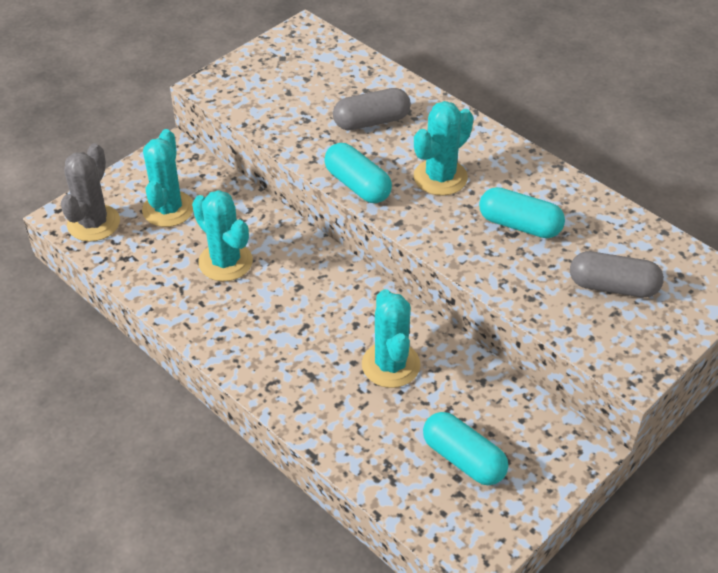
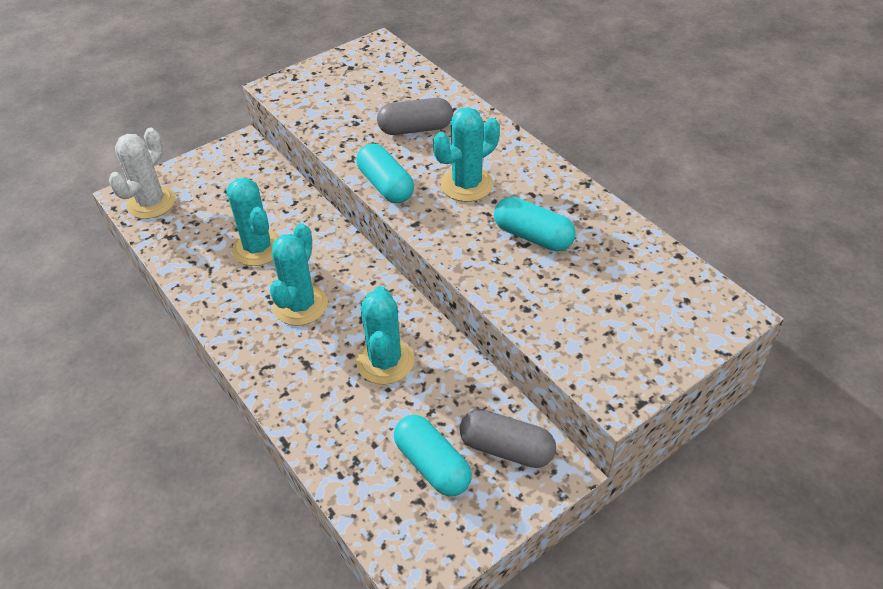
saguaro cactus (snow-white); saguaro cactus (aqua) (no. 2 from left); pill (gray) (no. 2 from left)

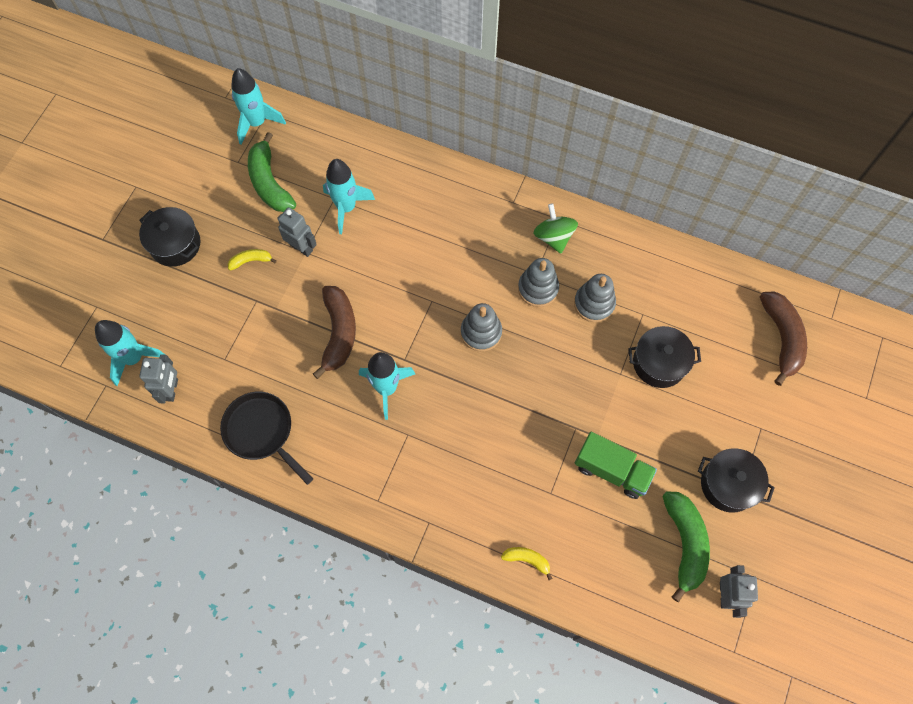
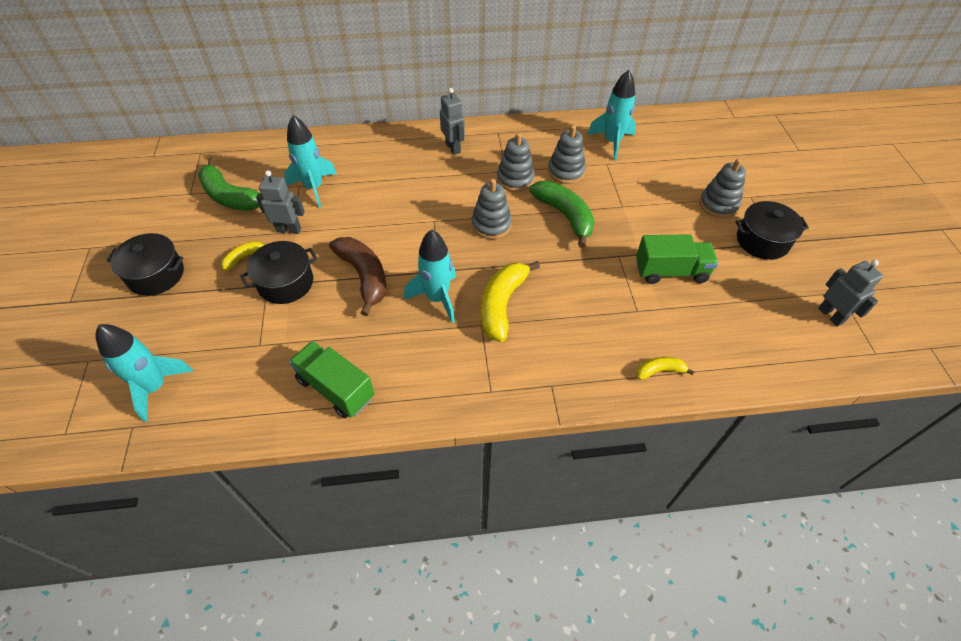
cooking pot (black) (no. 2 from left); toy truck (emerald) (no. 1 from left); robot (gray) (no. 2 from left); banana fruit (golden) (no. 2 from left); banana fruit (emerald) (no. 2 from left); rocket (aqua) (no. 4 from left); stacking toy (gray) (no. 4 from left); toy top (emerald); banana fruit (dark brown) (no. 2 from left in the first image)

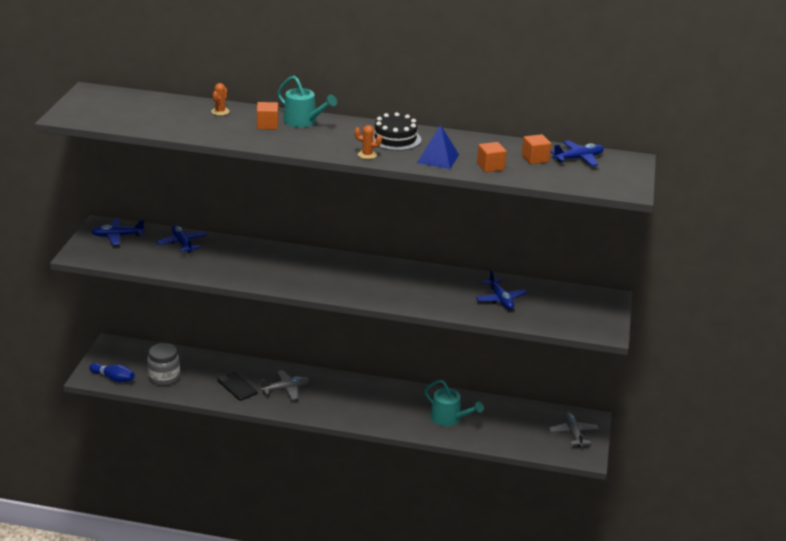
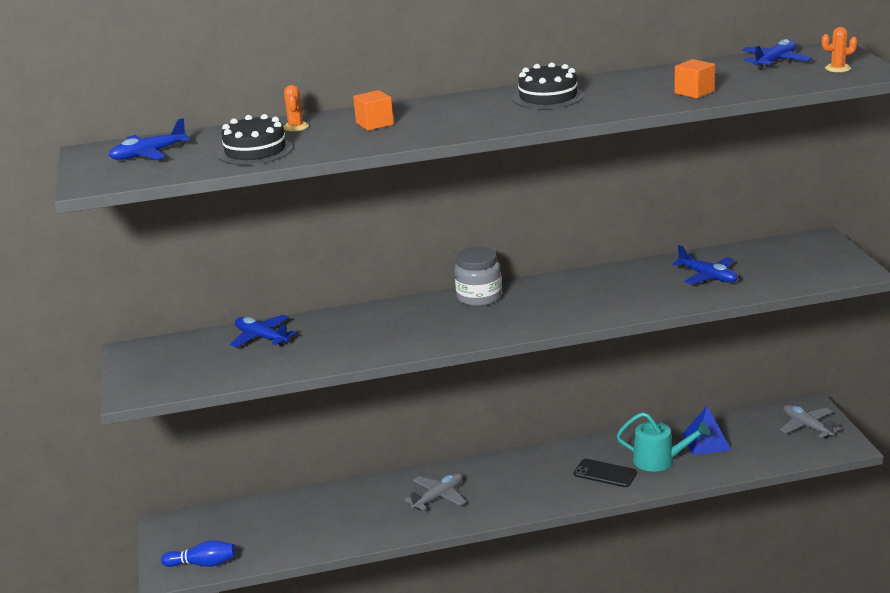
toy plane (royal blue) (no. 1 from left); cake (black) (no. 1 from left); jam jar (gray); smartphone (black); pyramid (royal blue); saguaro cactus (orange) (no. 2 from left); sprinkling can (aqua) (no. 1 from left in the first image); block (orange) (no. 3 from left in the first image)

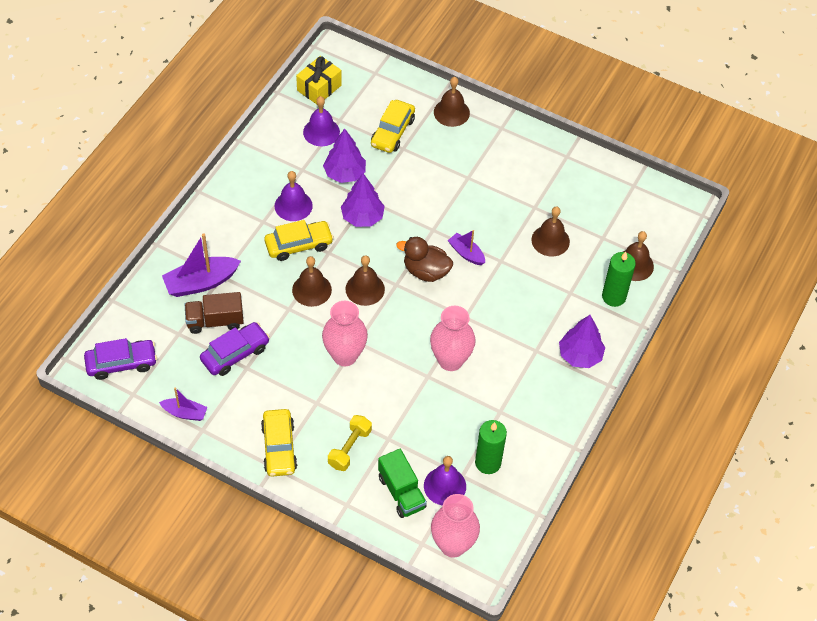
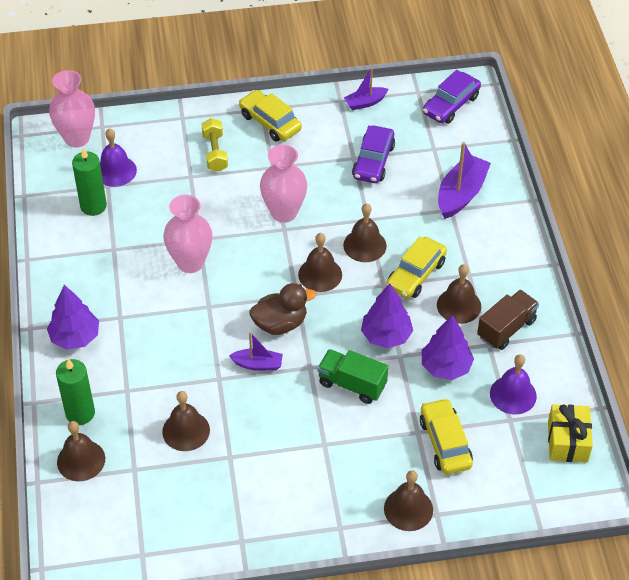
toy truck (emerald); hand bell (dark brown) (no. 6 from left); toy truck (dark brown)

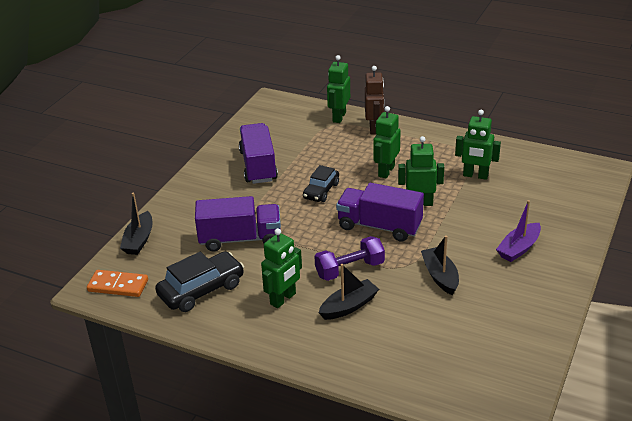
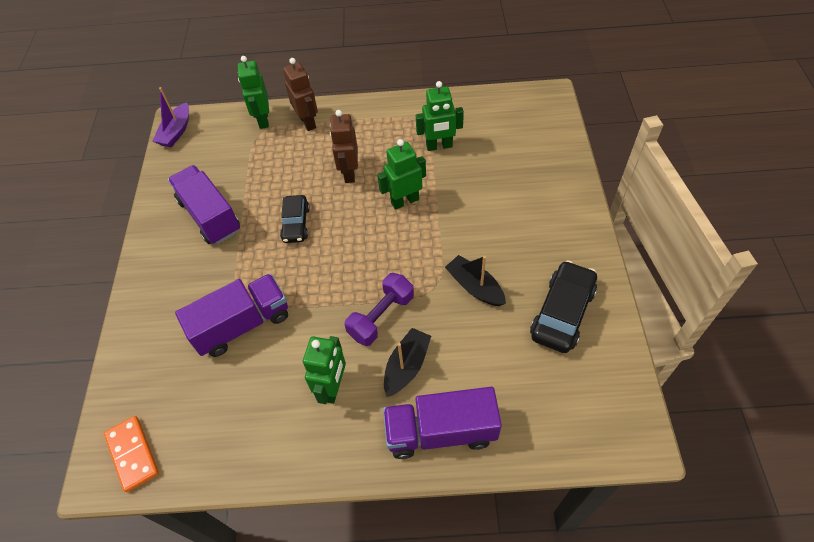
domino (orange); boat (violet); robot (dark brown) (no. 2 from left); toy truck (violet) (no. 3 from left); toy car (black) (no. 2 from left); boat (black) (no. 1 from left in the first image)

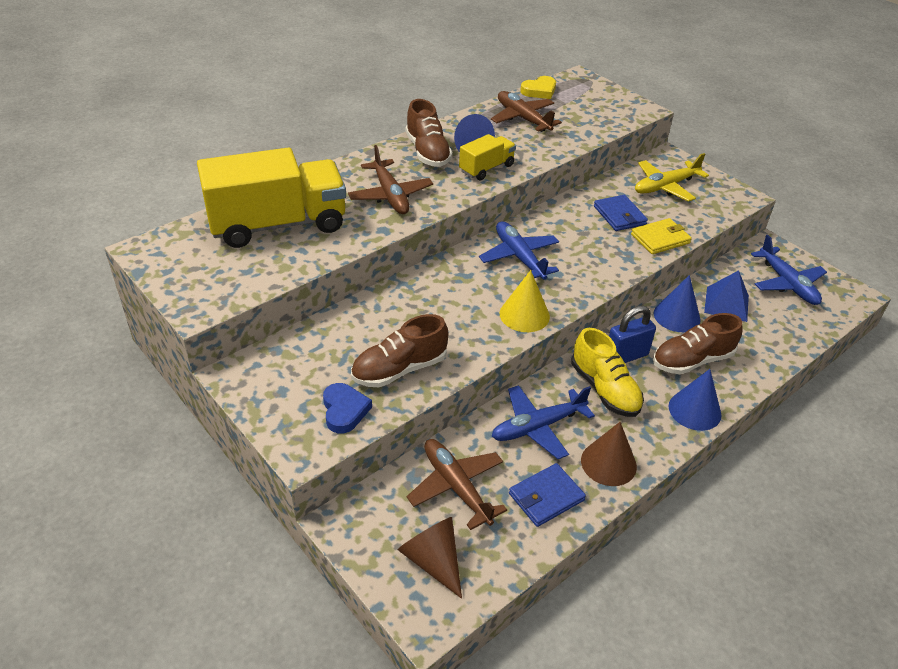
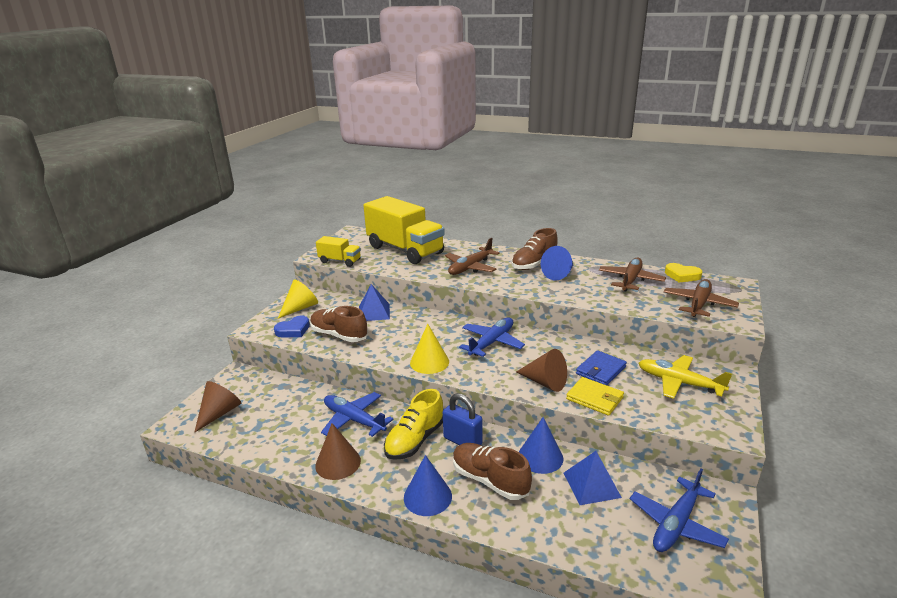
solid cone (golden) (no. 1 from left); toy truck (golden) (no. 1 from left); pyramid (royal blue) (no. 1 from left); solid cone (dark brown) (no. 3 from left); toy plane (dark brown) (no. 3 from left); billfold (royal blue) (no. 1 from left in the first image)

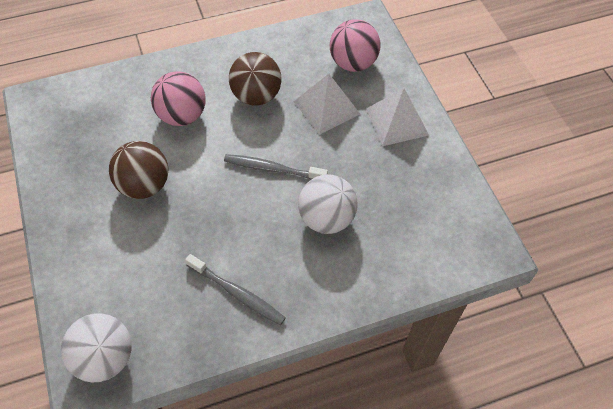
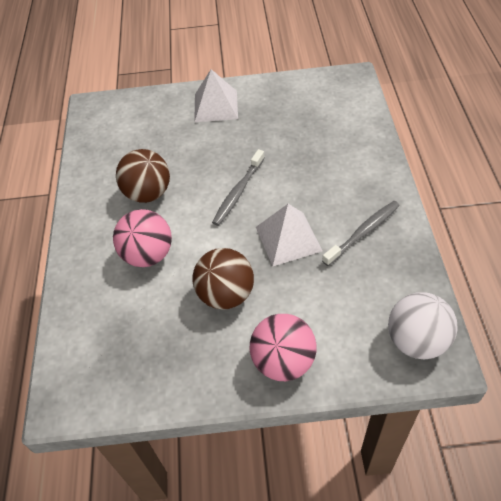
ball (rosy) (no. 2 from left); pyramid (snow-white) (no. 2 from left); ball (snow-white) (no. 2 from left in the first image)

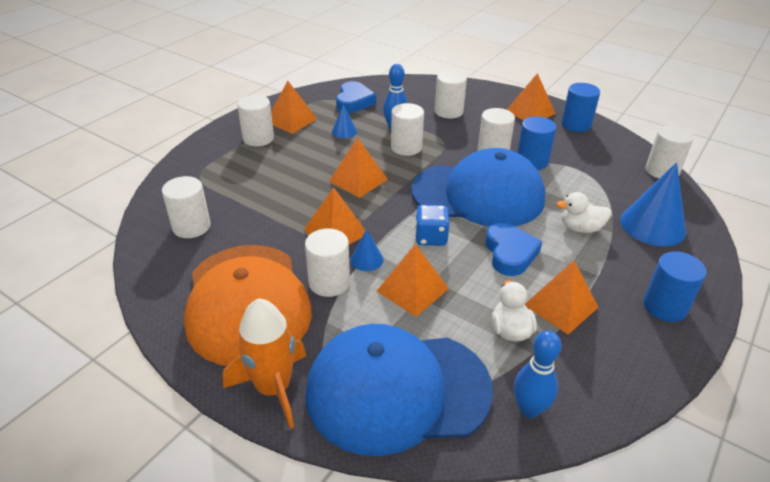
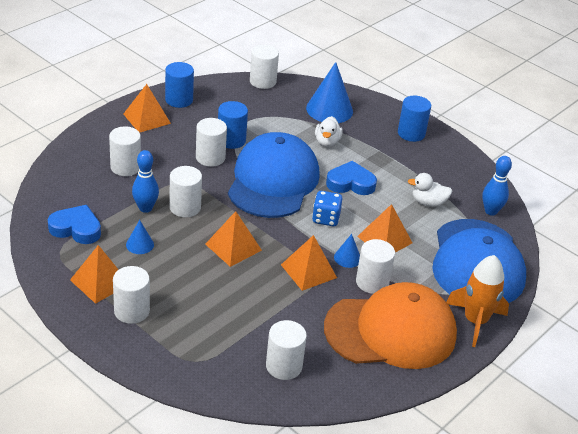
pyramid (orange) (no. 6 from left in the first image)

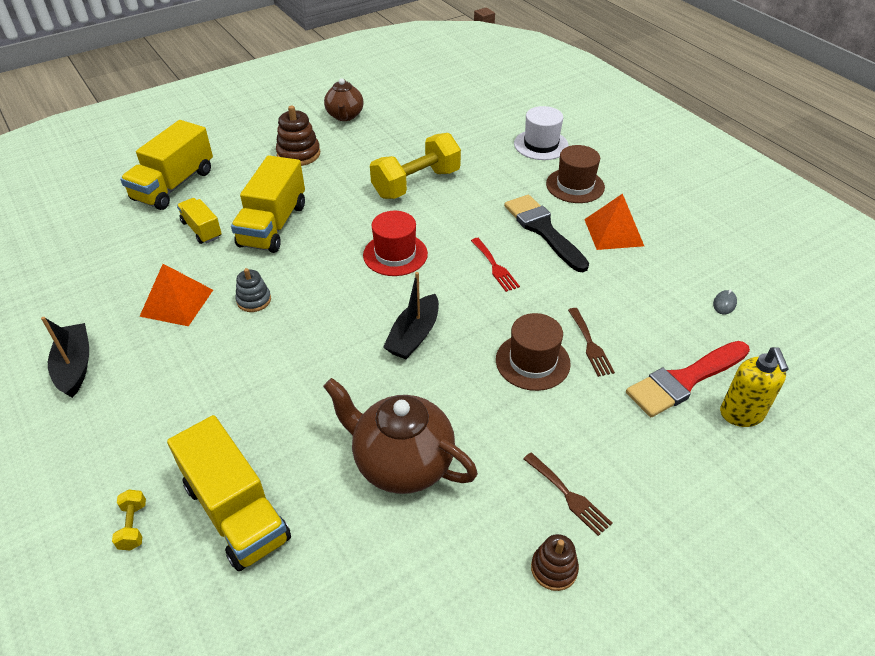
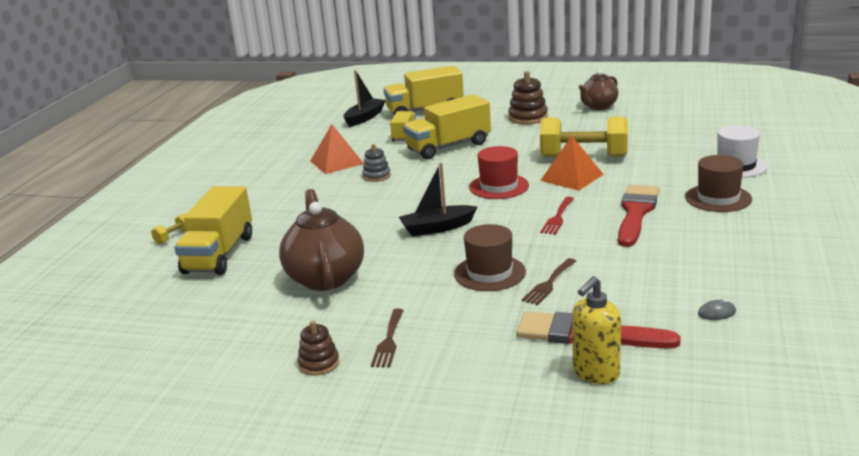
boat (black) (no. 1 from left); pyramid (orange) (no. 2 from left); paint brush (scarlet) (no. 2 from left)

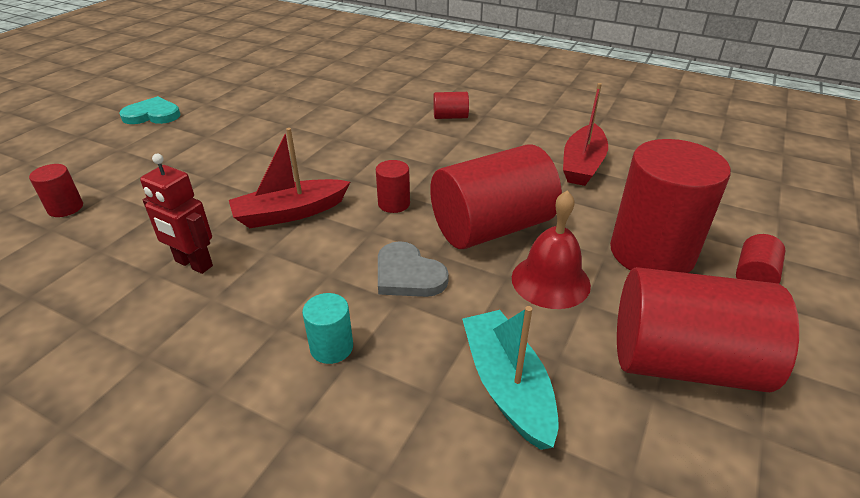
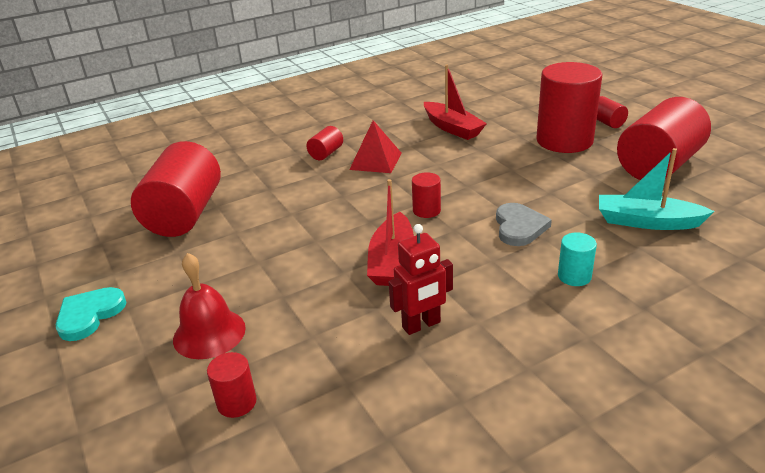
cylinder shape (scarlet) (no. 1 from left); hand bell (scarlet); pyramid (scarlet); heart shape (gray)

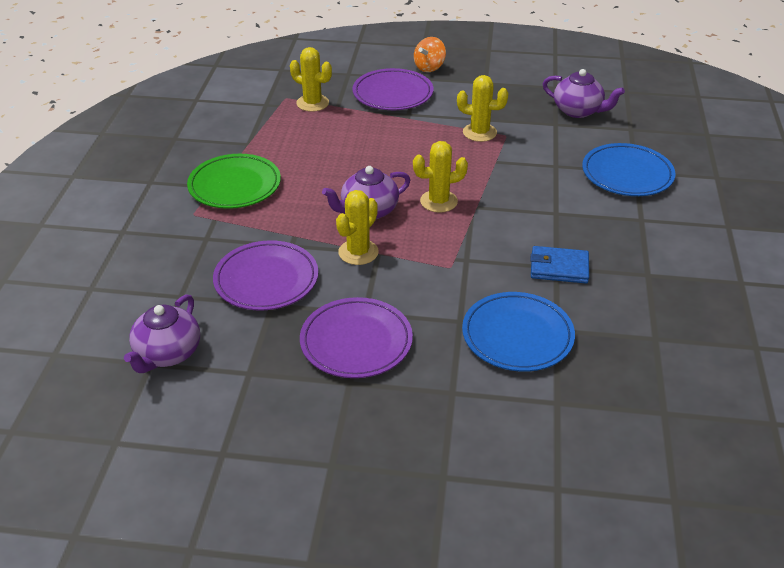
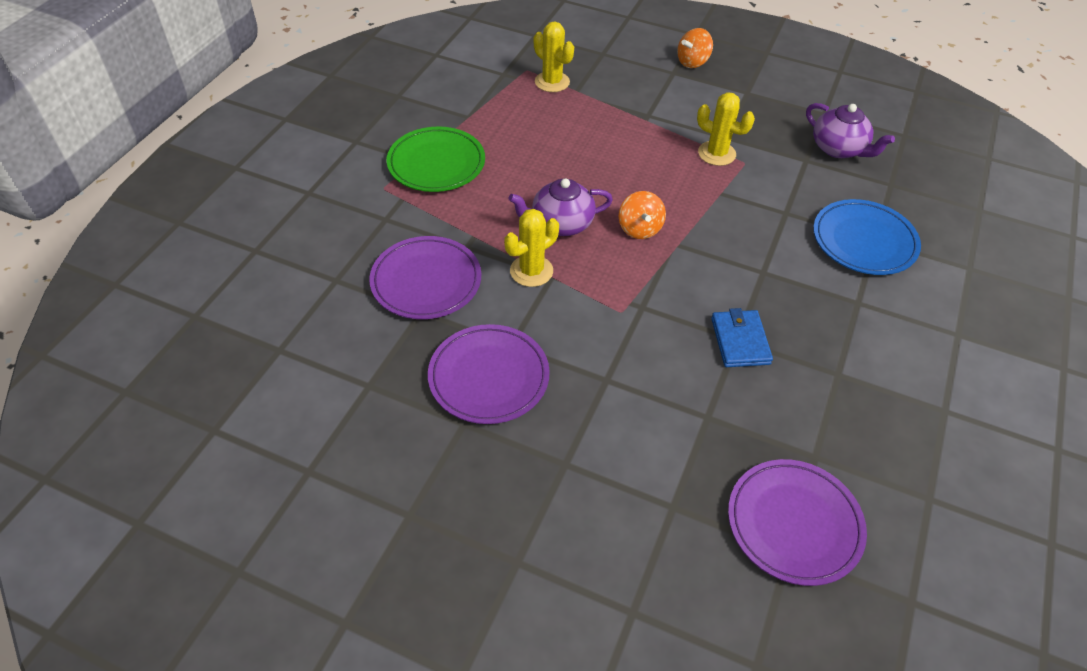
toy top (orange) (no. 1 from left); billfold (royal blue); flat dish (violet) (no. 3 from left); tea pot (violet) (no. 1 from left in the first image); flat dish (royal blue) (no. 1 from left in the first image)

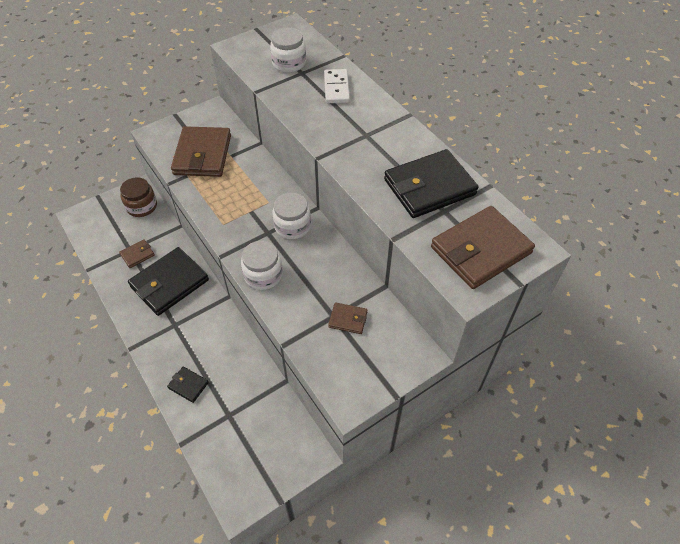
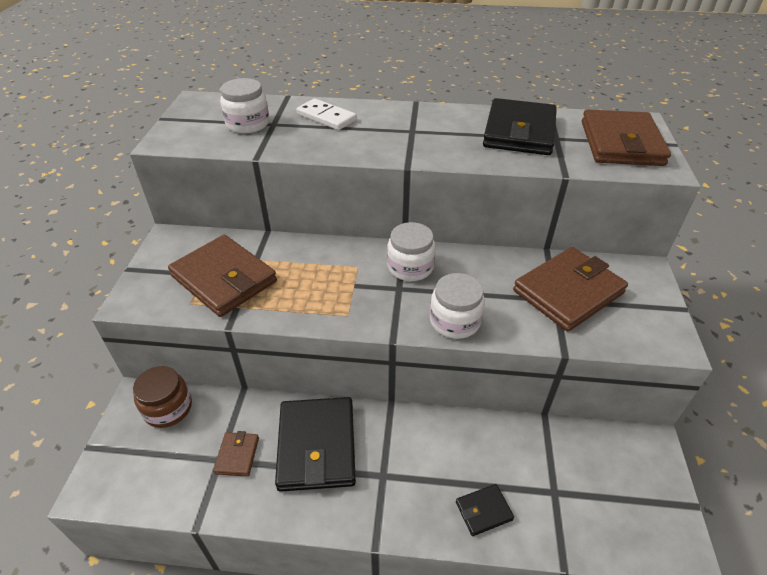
billfold (dark brown) (no. 3 from left)

